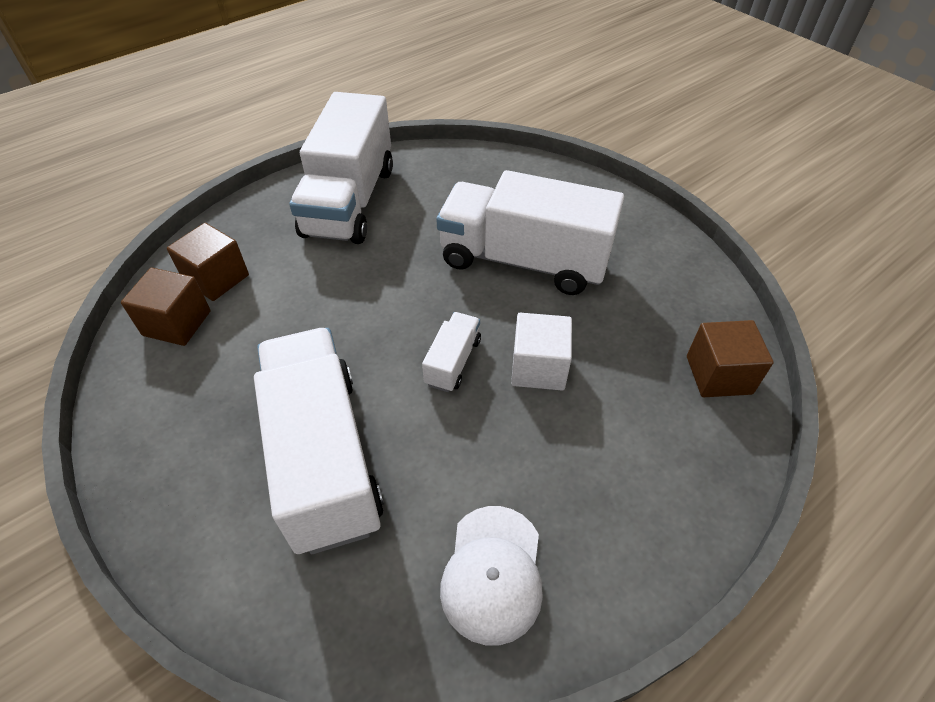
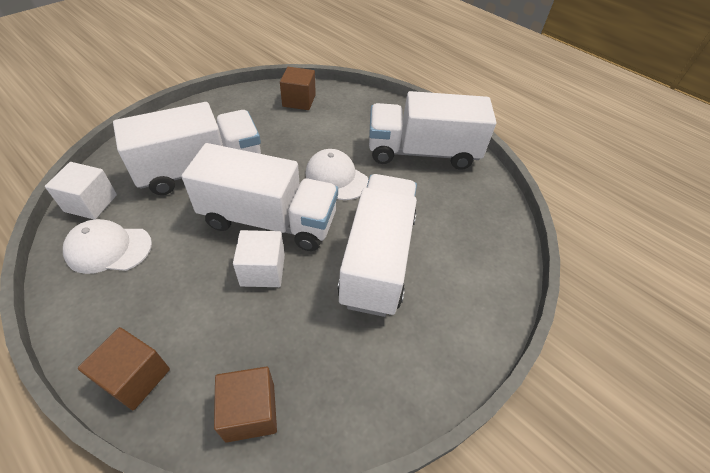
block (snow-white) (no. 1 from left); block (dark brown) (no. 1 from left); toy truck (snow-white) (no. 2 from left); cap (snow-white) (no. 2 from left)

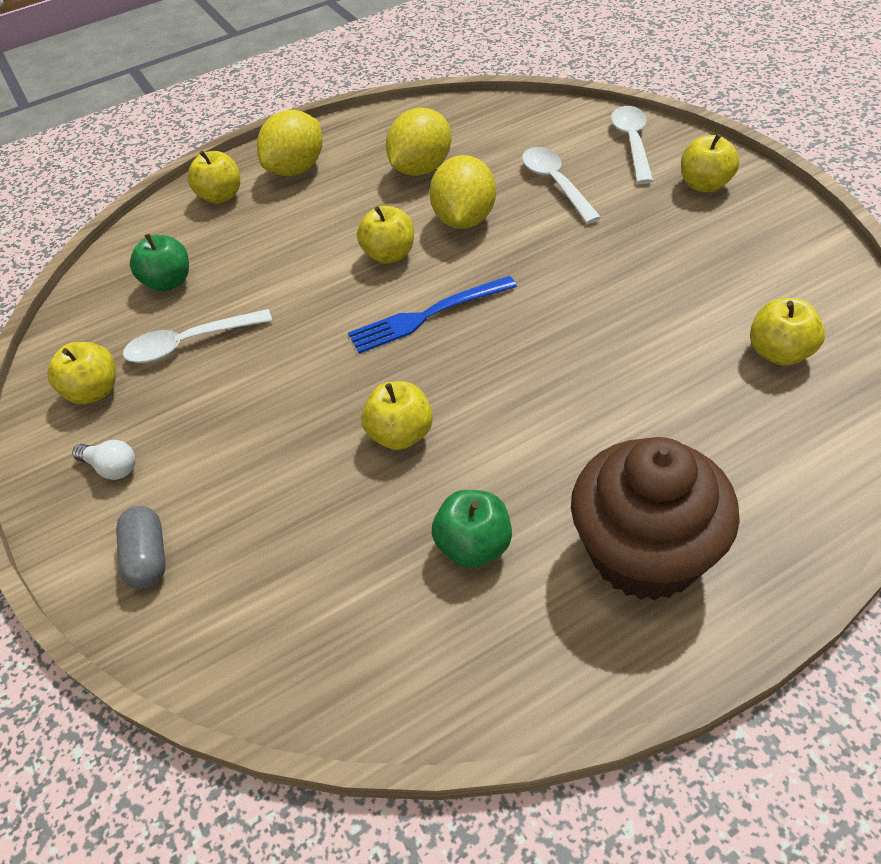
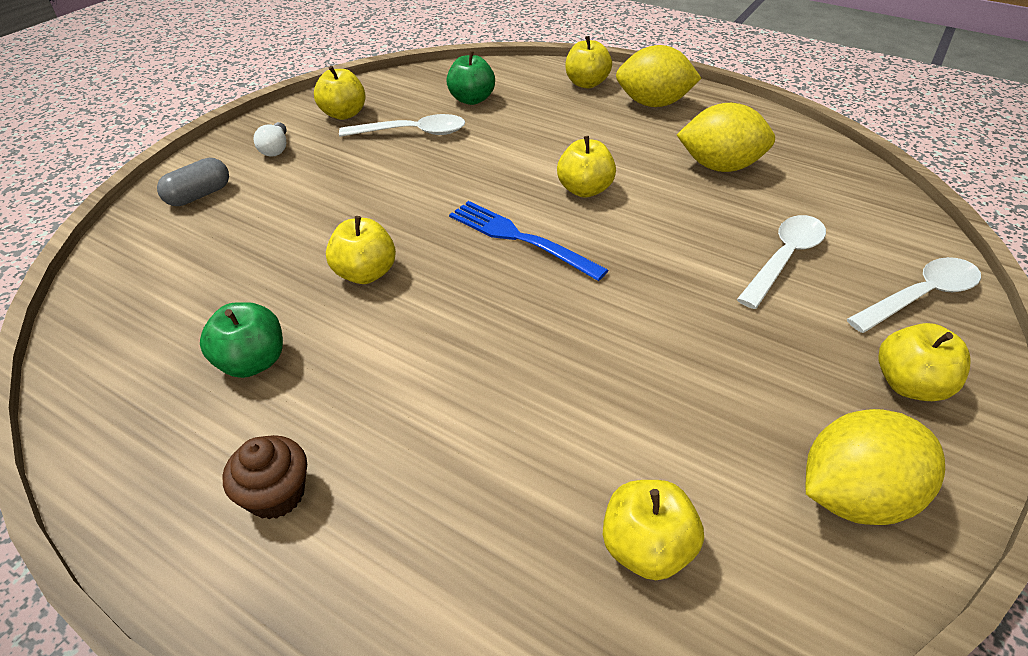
cupcake (dark brown); spoon (snow-white) (no. 1 from left); citrus fruit (golden) (no. 3 from left)

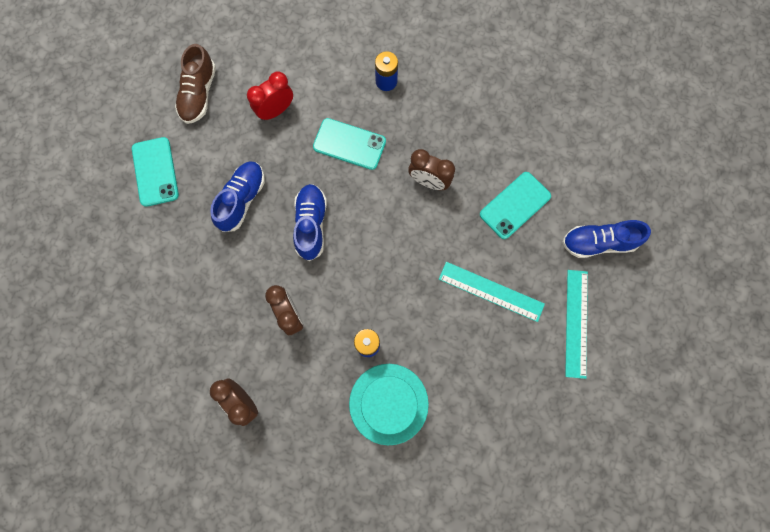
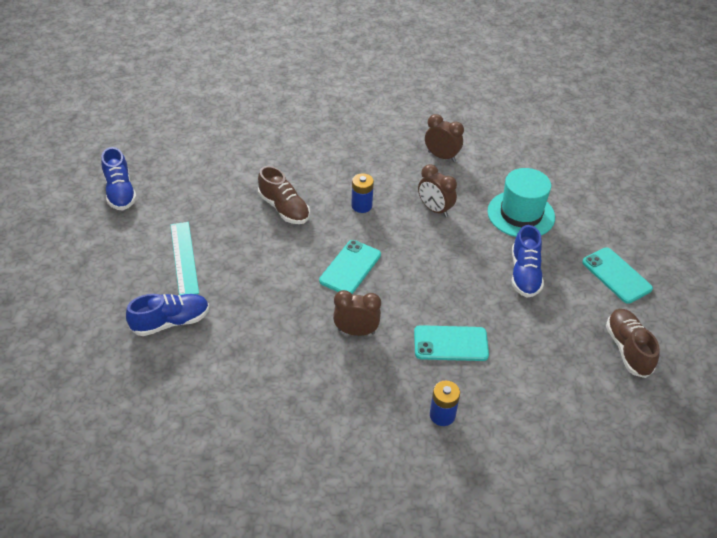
shoe (royal blue) (no. 1 from left); shoe (dark brown) (no. 1 from left); smartphone (aqua) (no. 1 from left); tall hat (aqua); bedside clock (scarlet); measuring stick (aqua) (no. 1 from left in the first image)

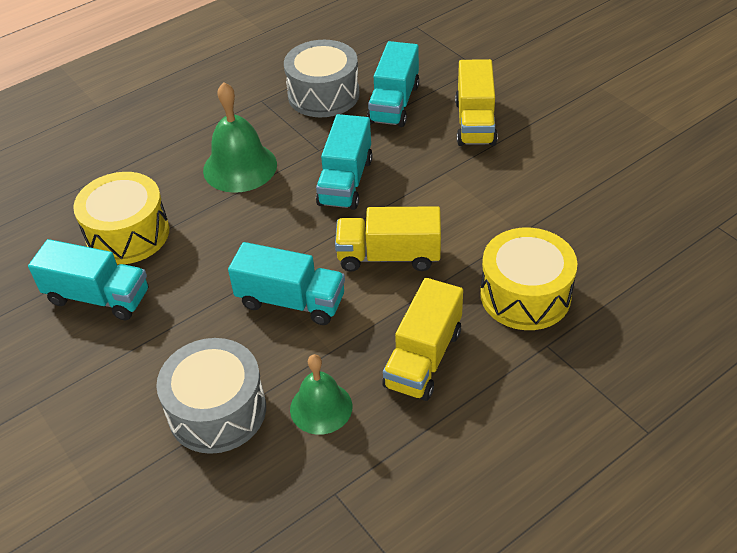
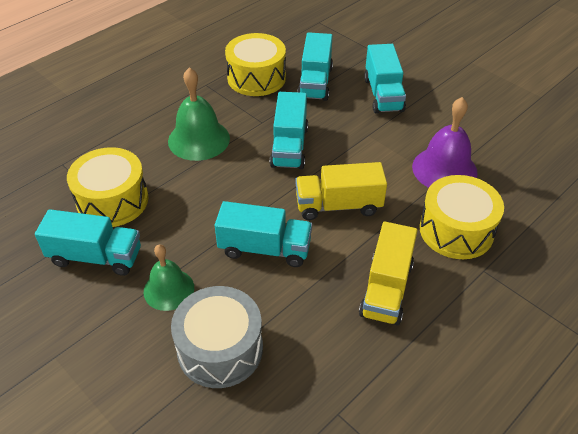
hand bell (emerald) (no. 1 from left); drum (golden) (no. 2 from left); toy truck (aqua) (no. 5 from left); hand bell (violet)

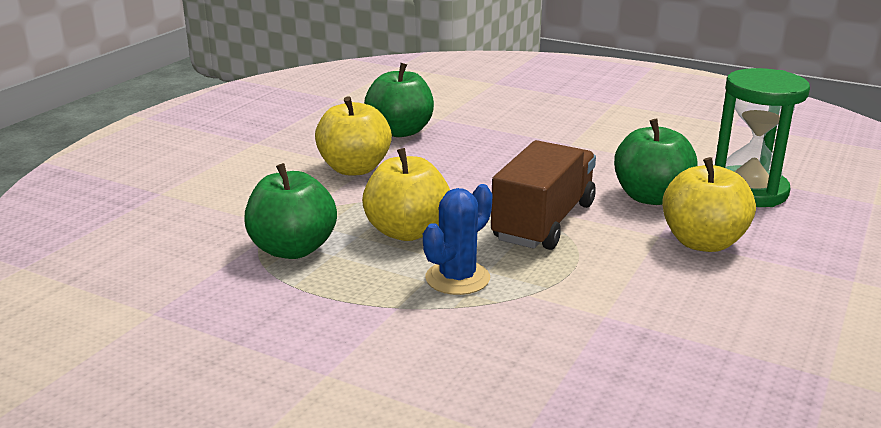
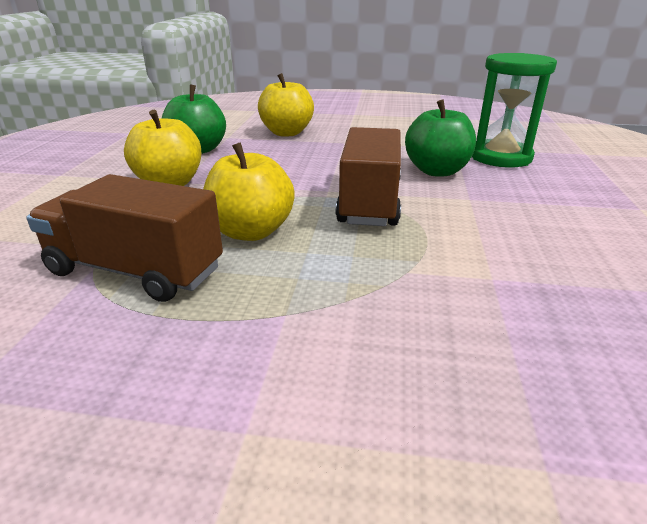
toy truck (dark brown) (no. 1 from left); toy apple (golden) (no. 3 from left); saguaro cactus (royal blue)

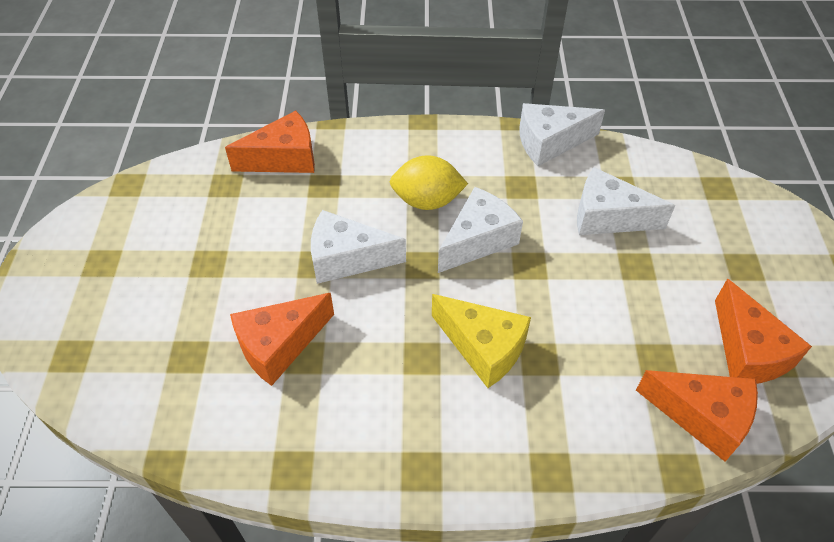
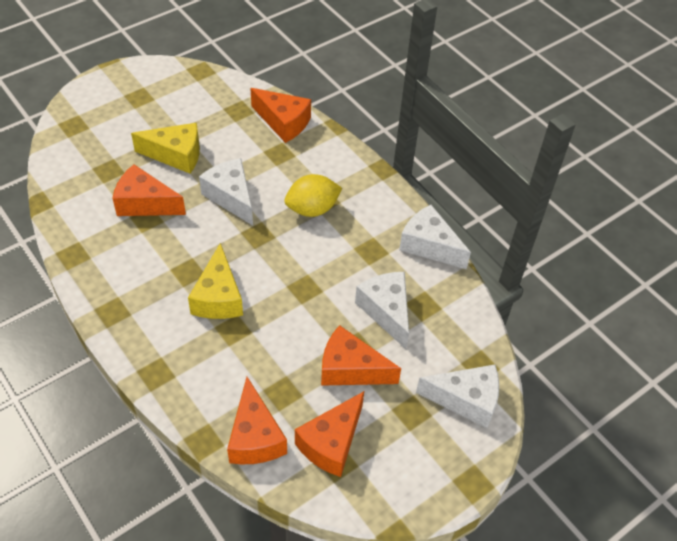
cheese wedge (golden) (no. 1 from left); citrus fruit (golden); cheese wedge (orange) (no. 5 from left); cheese wedge (snow-white) (no. 4 from left)

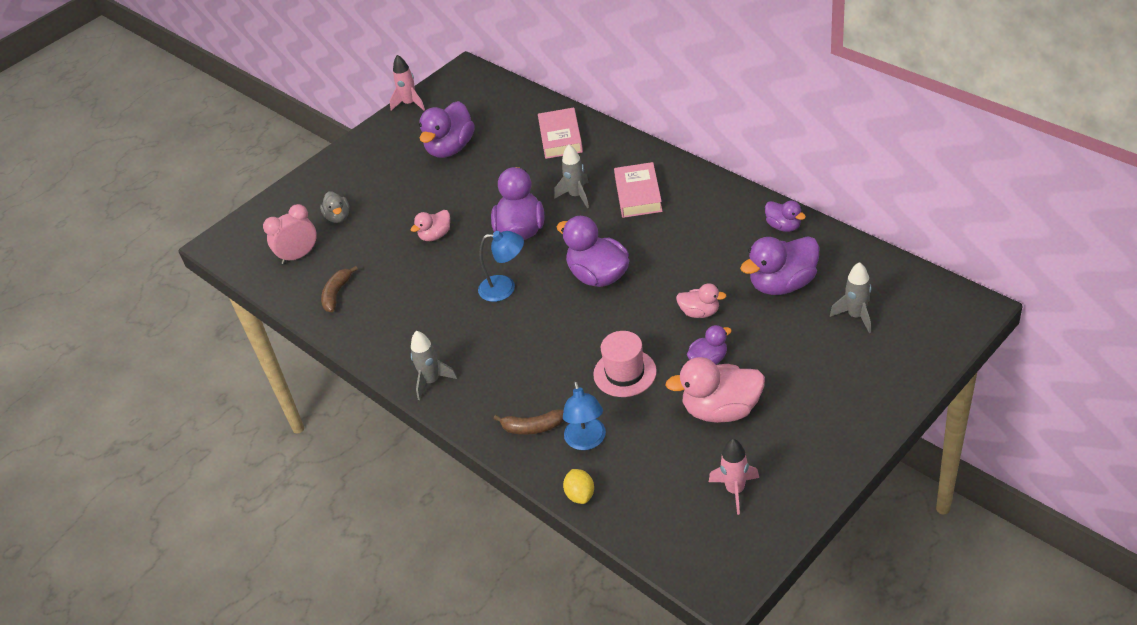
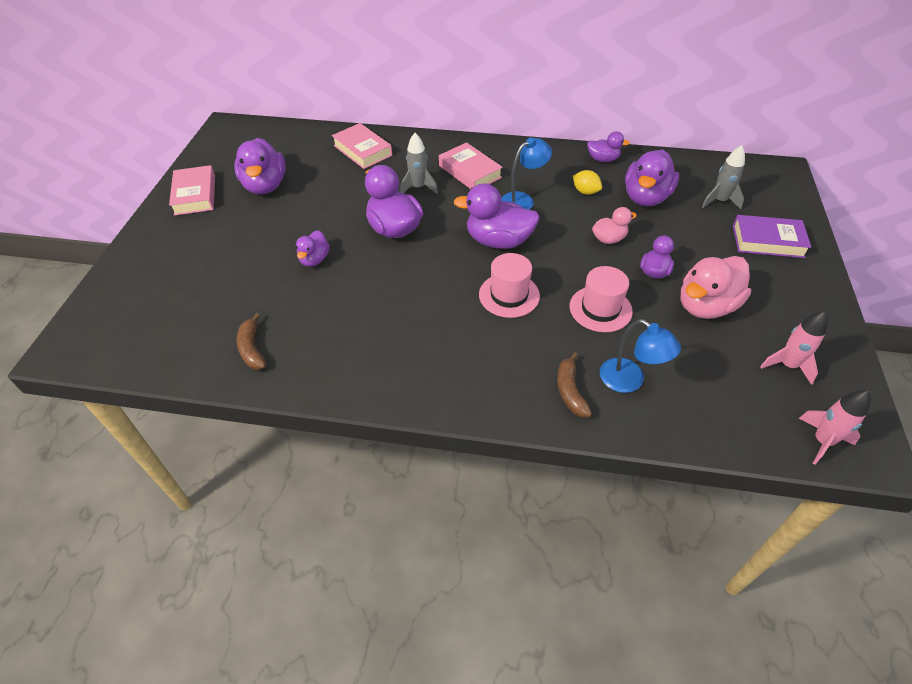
book (rosy) (no. 1 from left); rubber duck (violet) (no. 2 from left); tall hat (rosy) (no. 1 from left); reading lamp (royal blue) (no. 1 from left); banana fruit (dark brown) (no. 2 from left); citrus fruit (golden); book (violet); rocket (rosy) (no. 2 from left); bedside clock (rosy); rubber duck (gray); rocket (gray) (no. 1 from left in the first image)

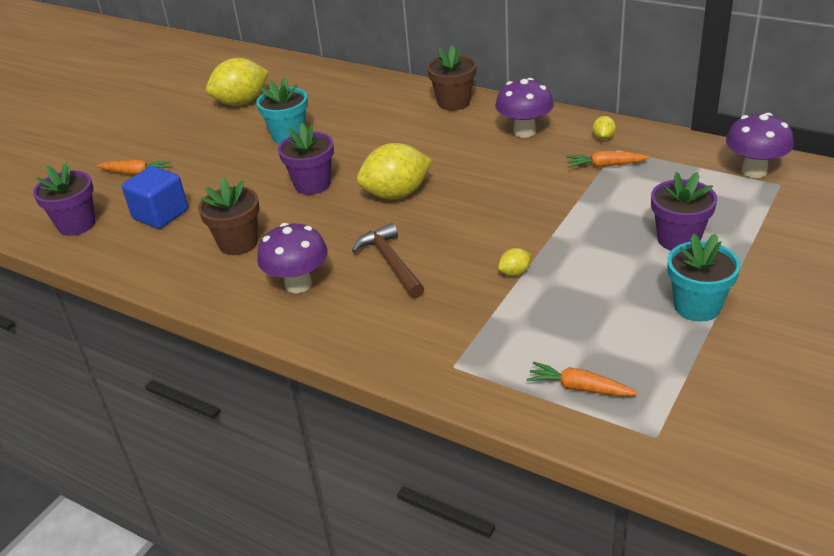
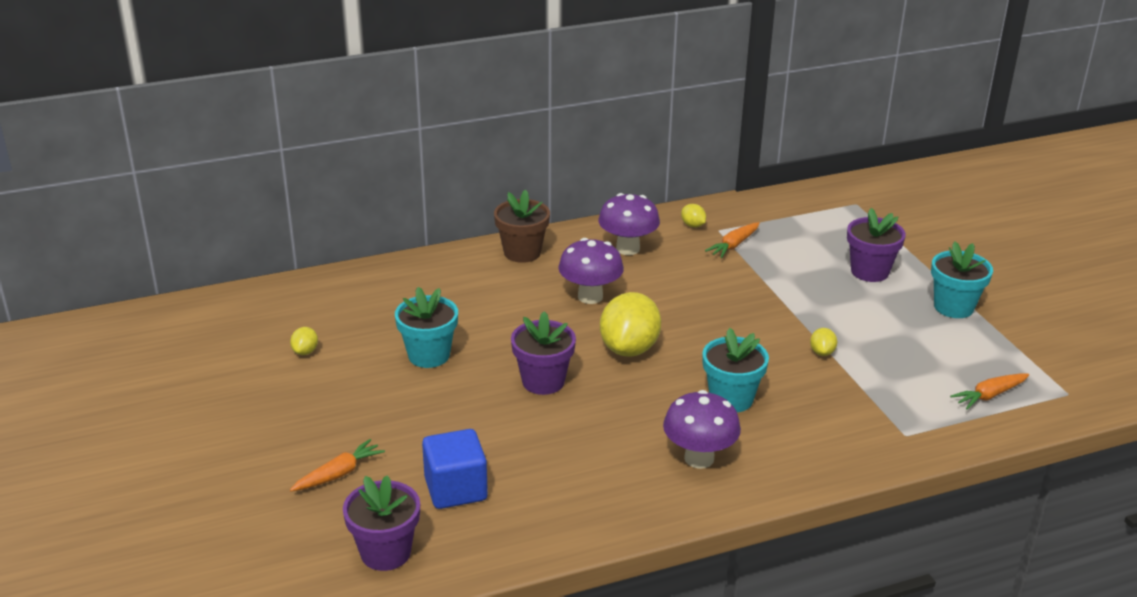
citrus fruit (golden) (no. 1 from left); fungus (violet) (no. 1 from left); plant pot (aqua) (no. 2 from left); plant pot (dark brown) (no. 1 from left in the first image)

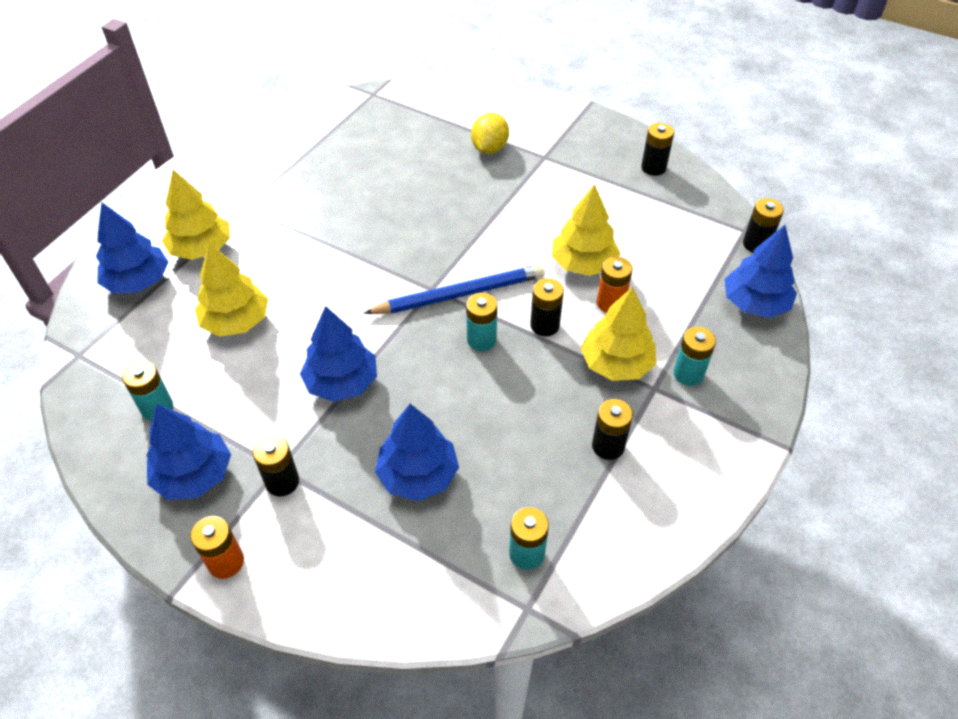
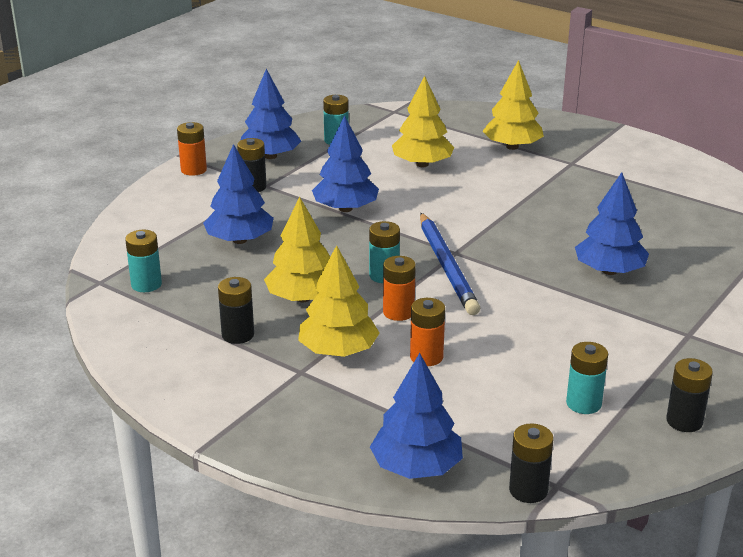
fir tree (golden) (no. 1 from left); AA battery (orange) (no. 2 from left); AA battery (aqua) (no. 4 from left); fir tree (royal blue) (no. 5 from left); citrus fruit (golden)

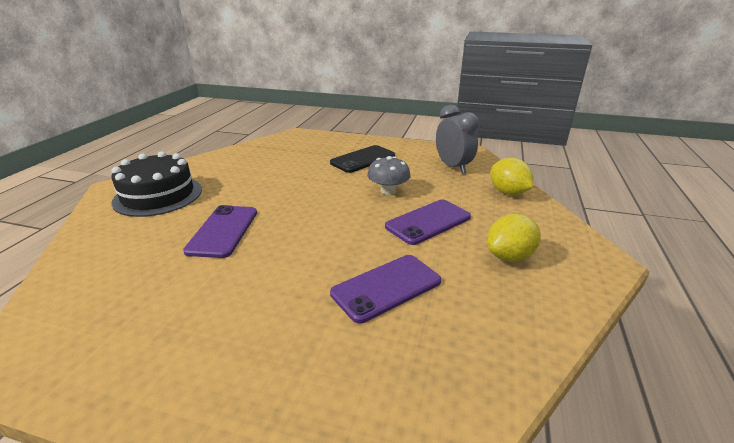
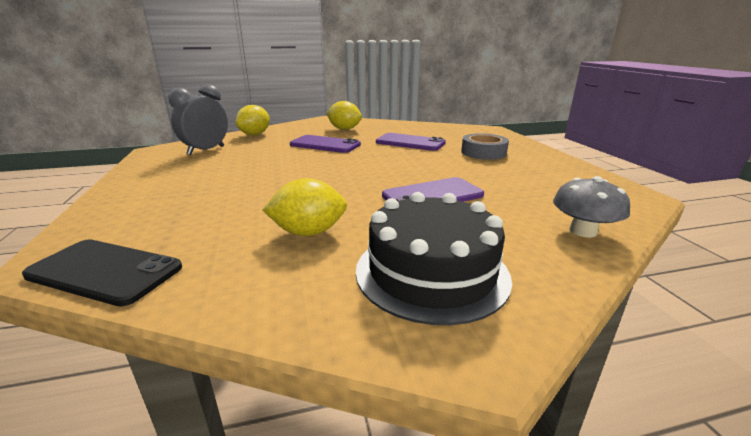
smartphone (black); citrus fruit (golden) (no. 2 from left); tape (gray); fungus (gray)

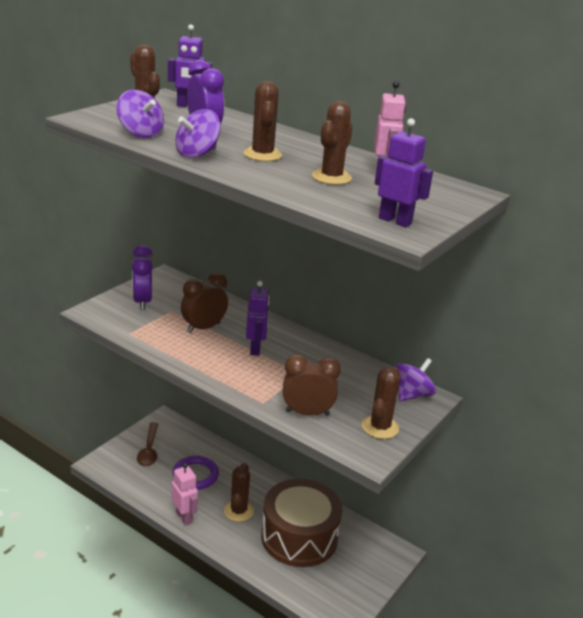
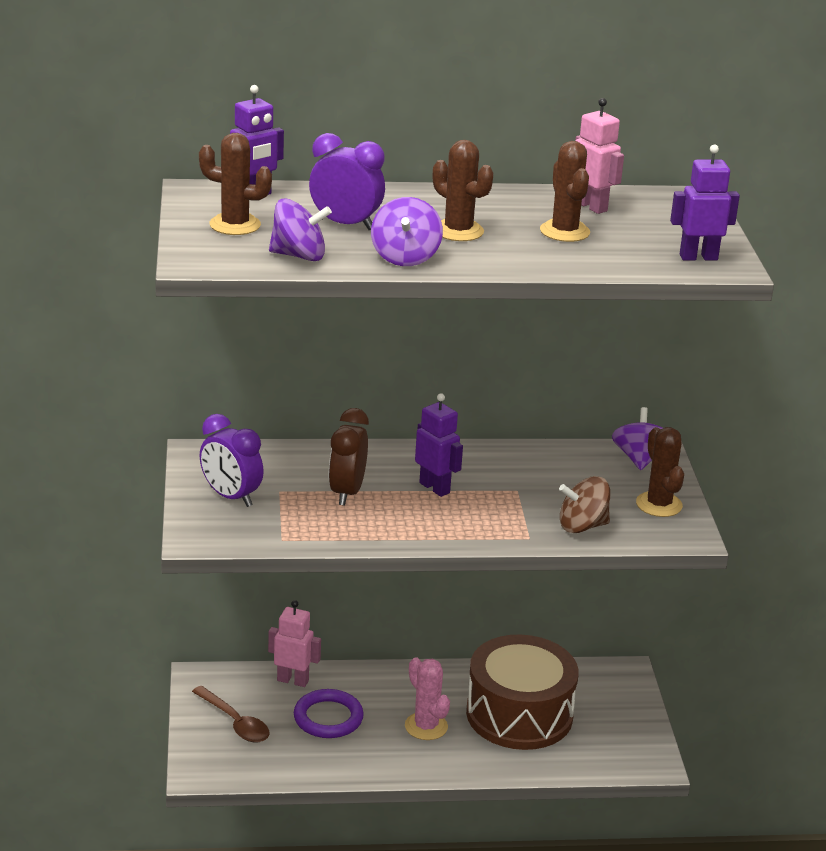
robot (rosy) (no. 1 from left); saguaro cactus (rosy); toy top (dark brown)

